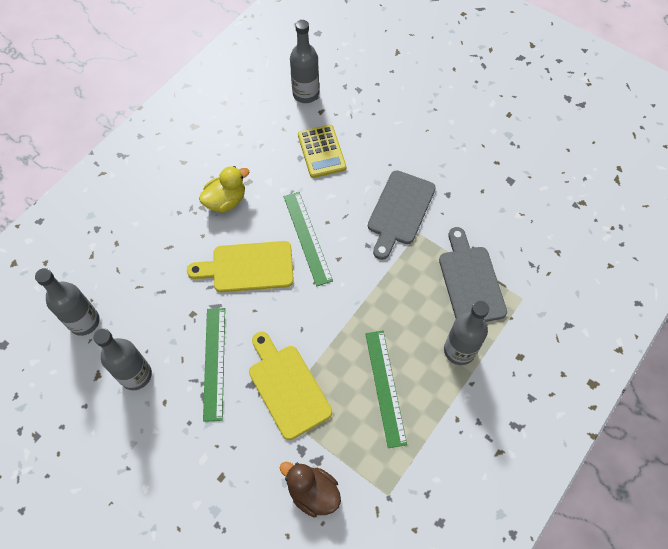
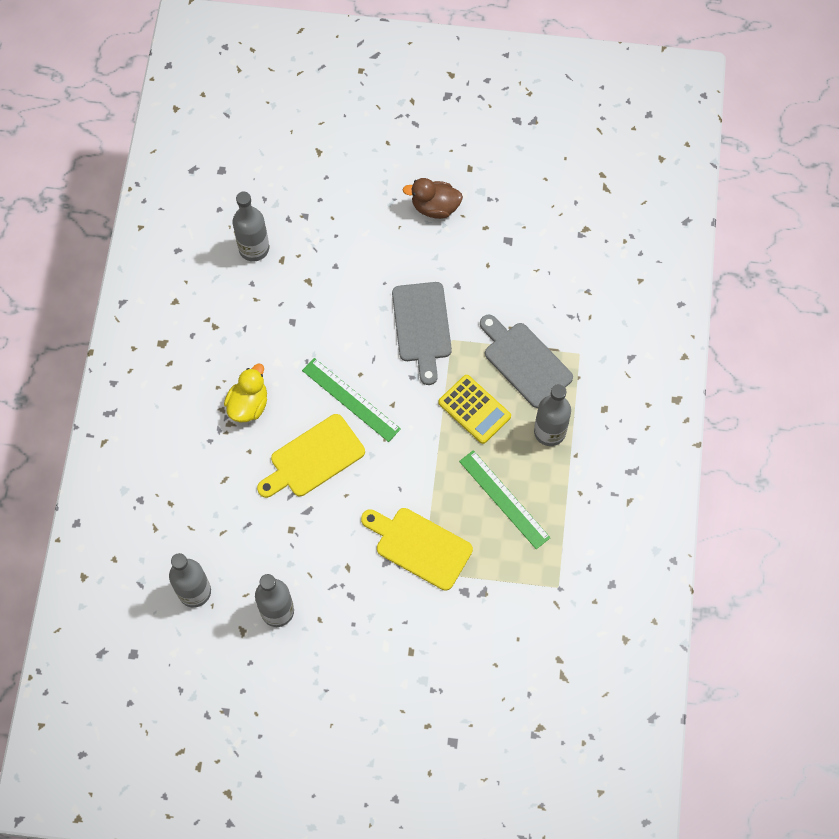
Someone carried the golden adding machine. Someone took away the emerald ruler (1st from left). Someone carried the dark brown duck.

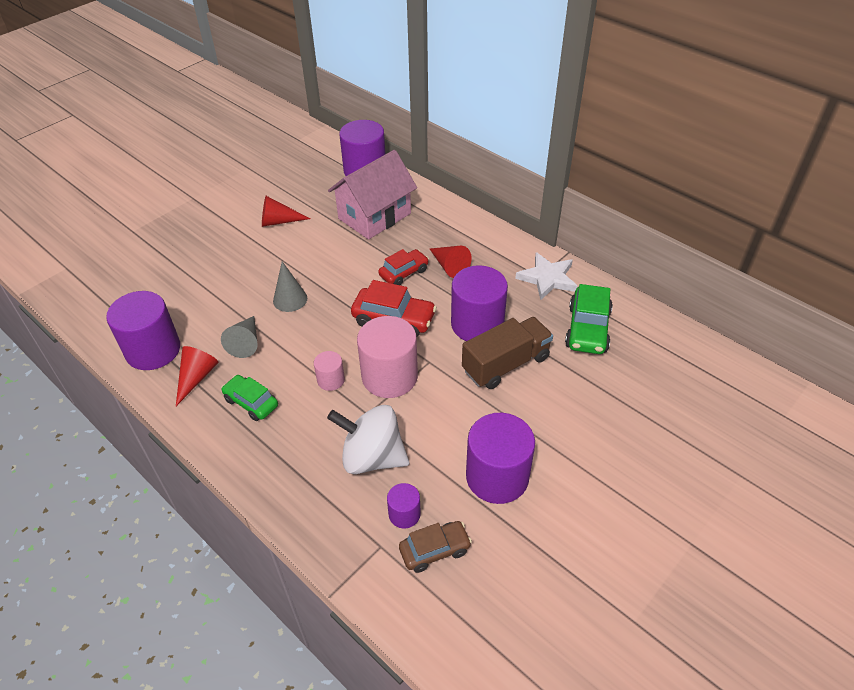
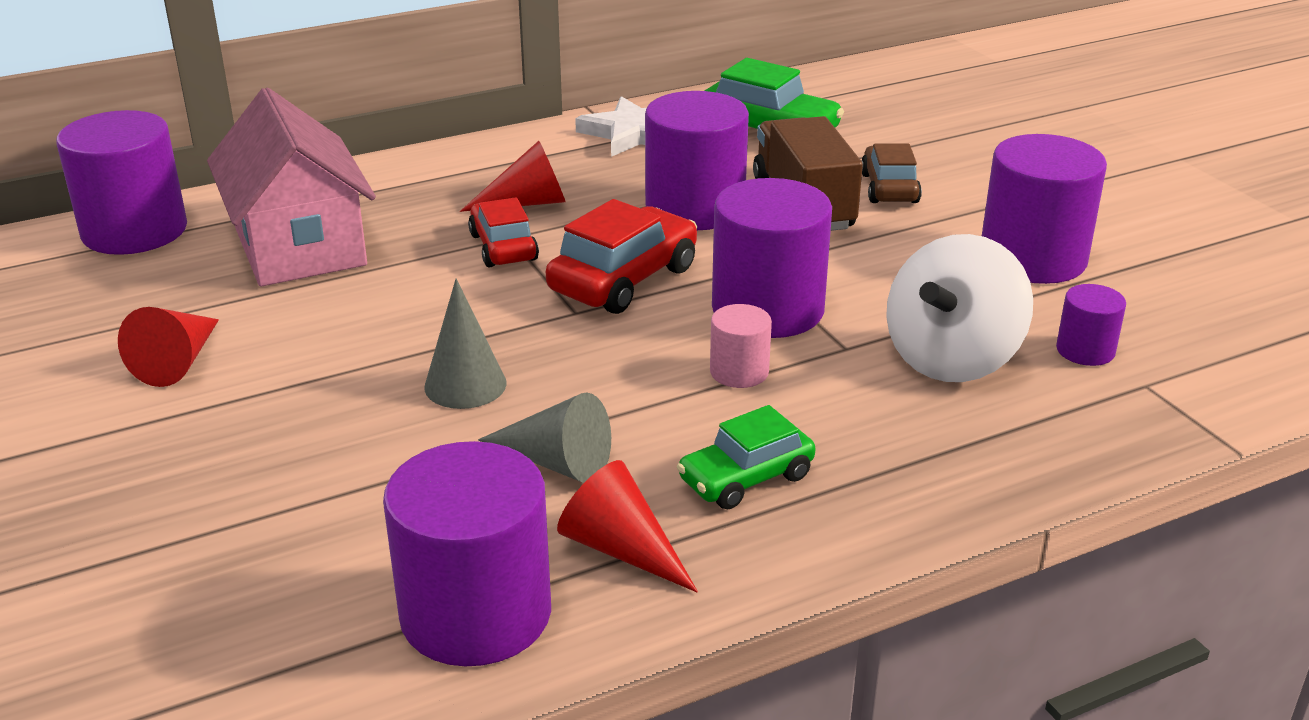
Someone repainted the pink solid cylinder (2nd from left), which became the violet solid cylinder (4th from left). Someone carried the dark brown automobile.

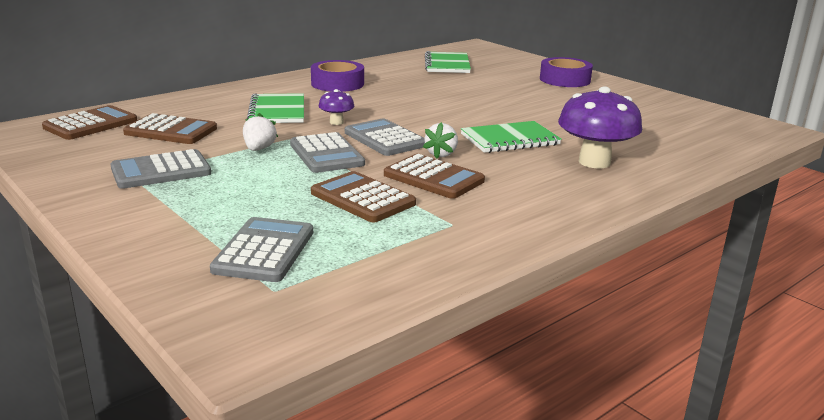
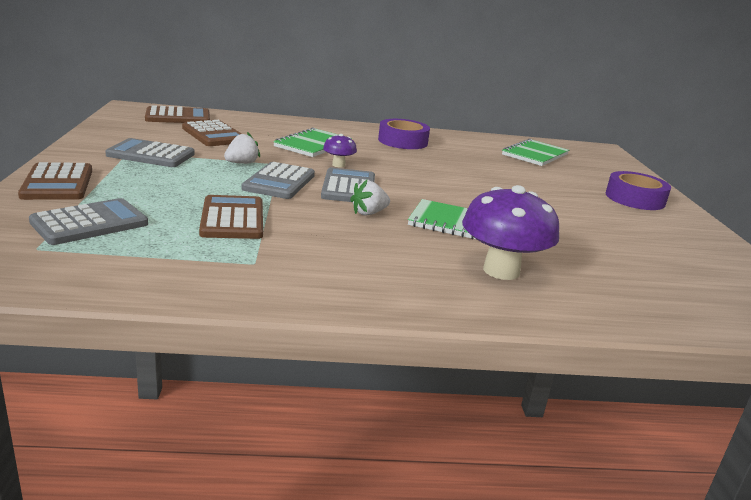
Someone carried the dark brown adding machine (4th from left in the first image).

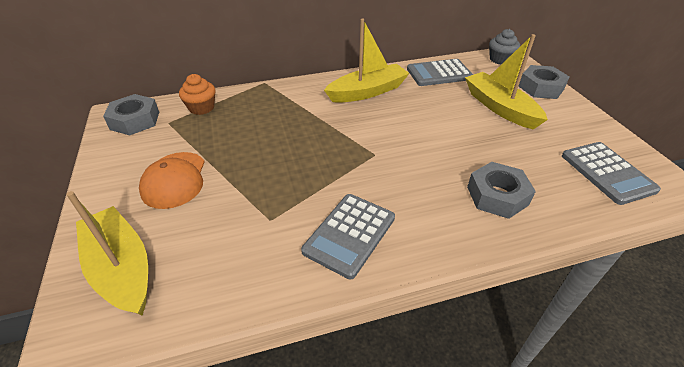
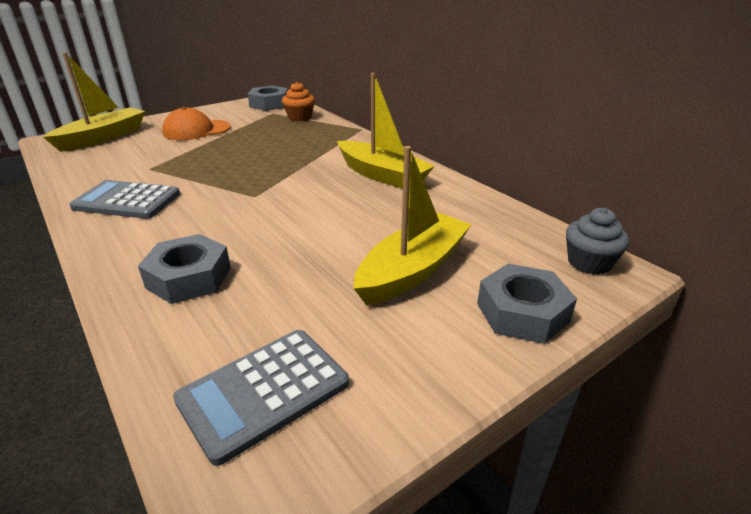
Someone took away the grey adding machine (2nd from left).

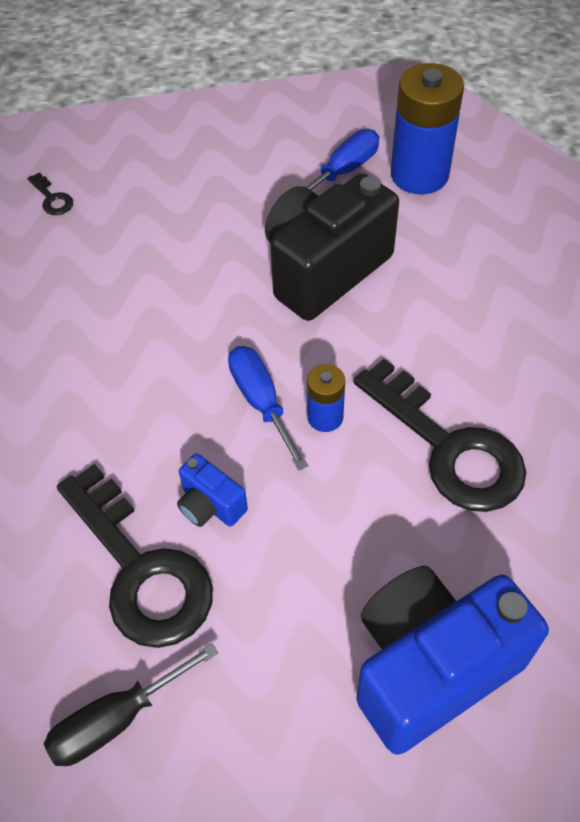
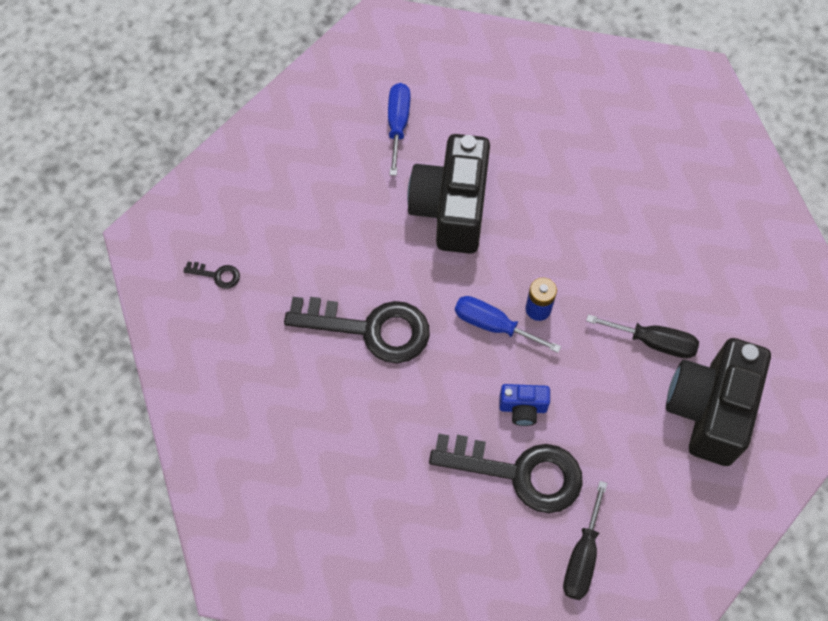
Someone took away the blue AA battery (2nd from left). Someone carried the black key (3rd from left in the first image). Someone repainted the blue compact camera (2nd from left), which became the black compact camera (2nd from left). Someone put down the black screwdriver (2nd from left).

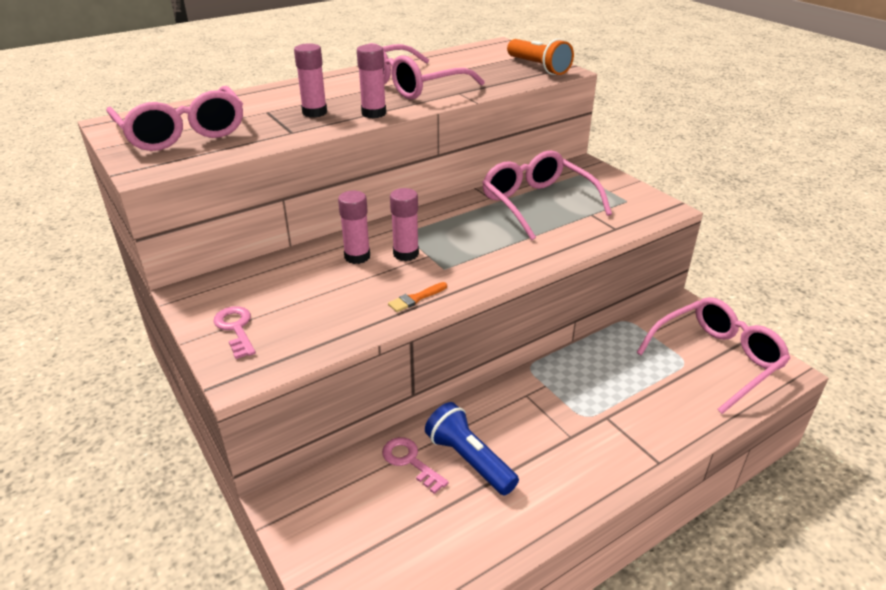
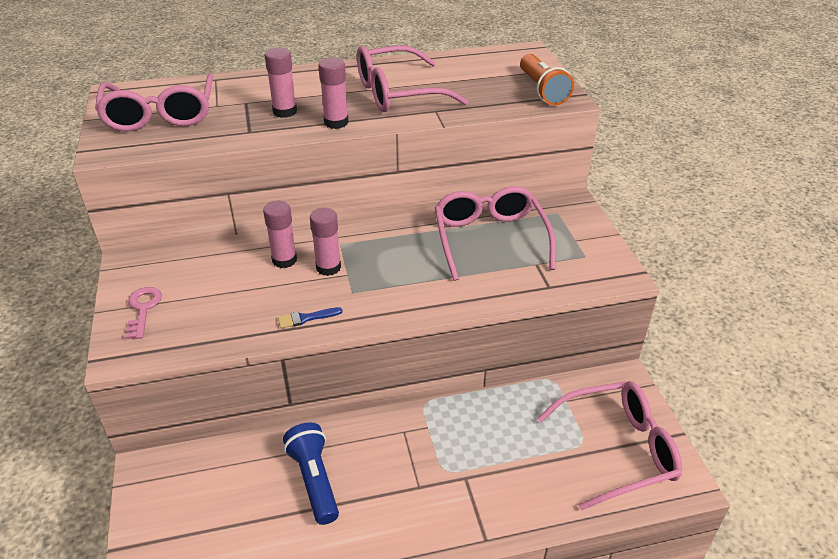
Someone repainted the orange paintbrush, which became the blue paintbrush. Someone took away the pink key (2nd from left).

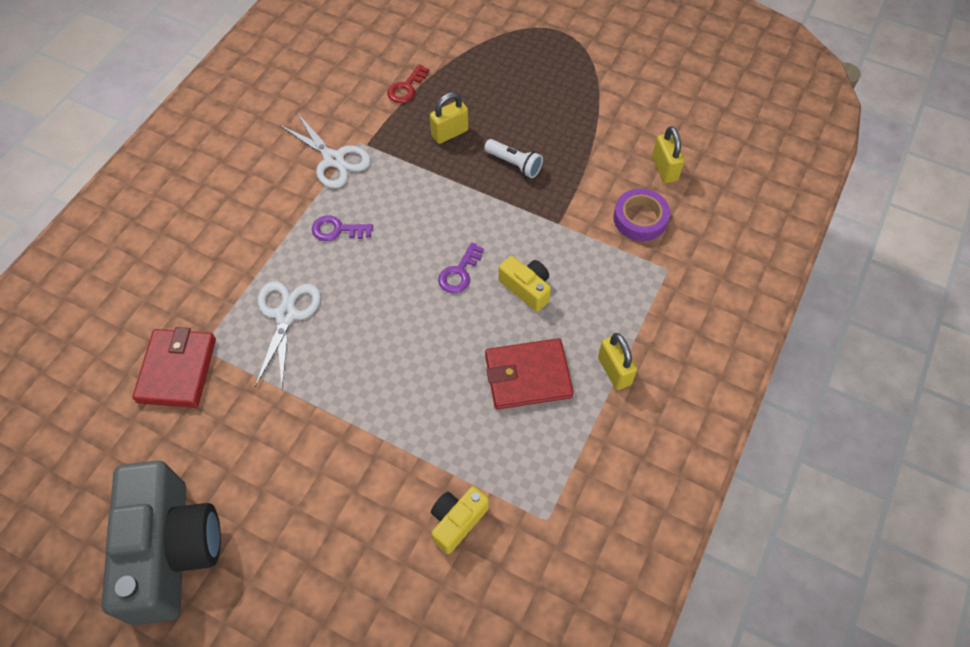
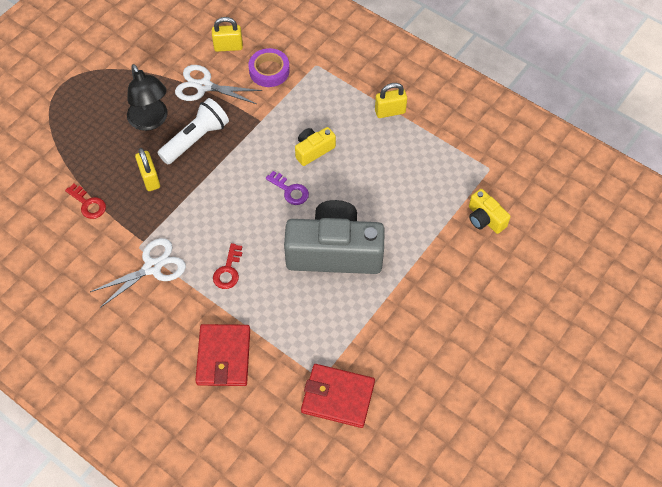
Someone scaled the snow-white flashlight by 1.58. Someone repainted the violet key (1st from left), which became the scarlet key (2nd from left). Someone carried the snow-white scissors (1st from left in the first image). Someone carried the scarlet wallet (2nd from left in the first image). Someone carried the grey compact camera. Someone put down the black reading lamp.

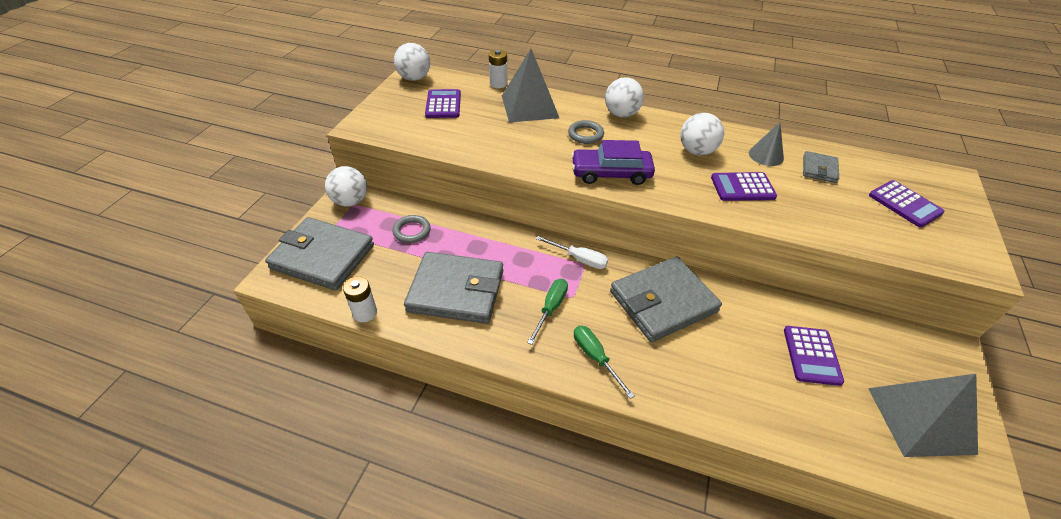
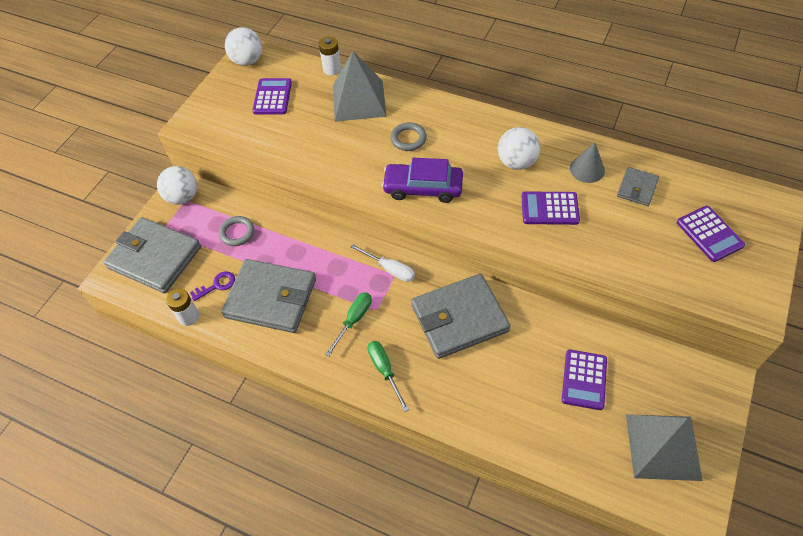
Someone took away the snow-white sphere (3rd from left). Someone put down the violet key.

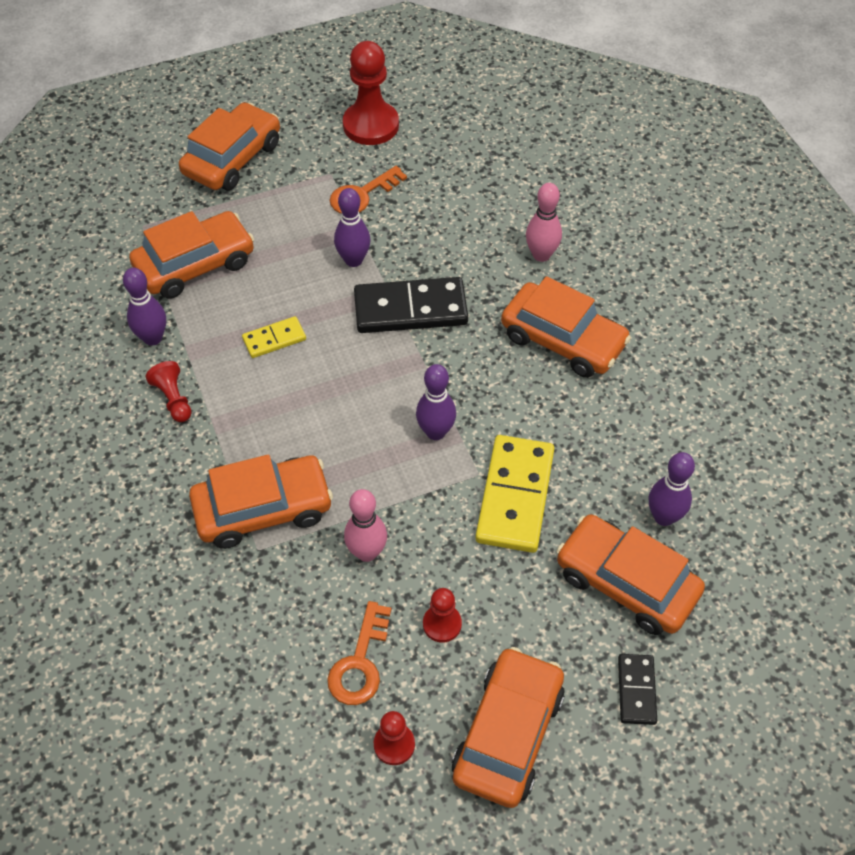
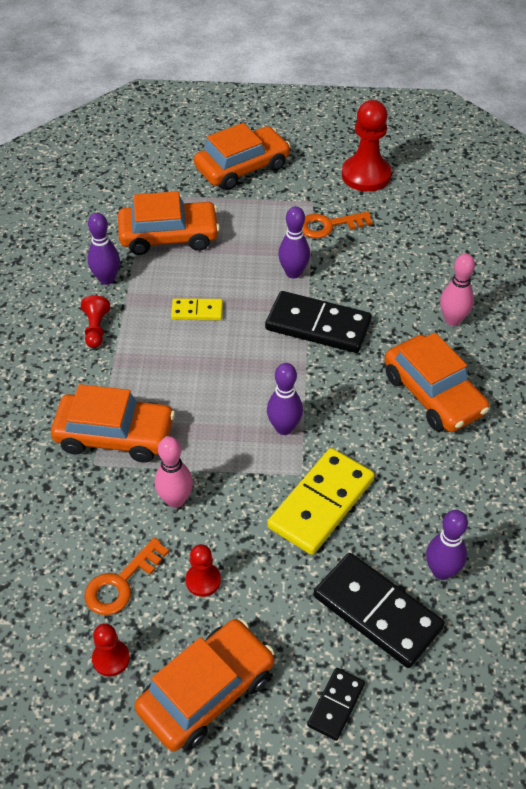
Someone swapped the orange automobile (6th from left) for the black domino (3rd from left).

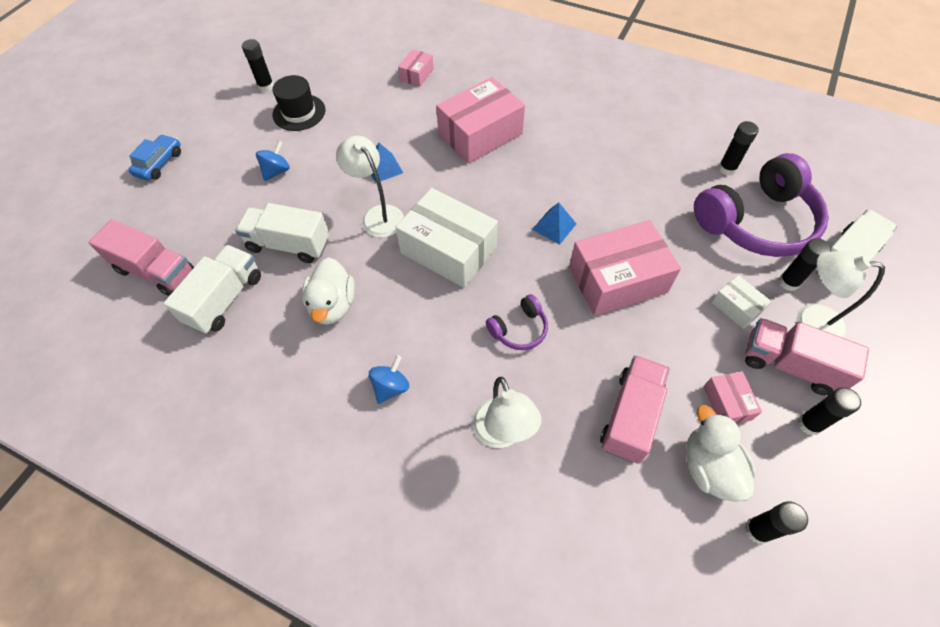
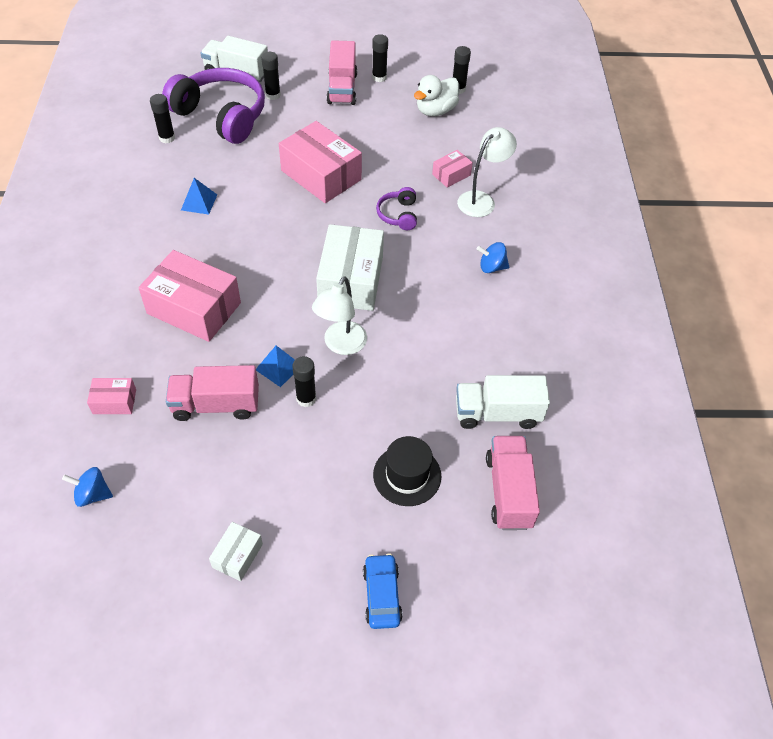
Someone carried the black glue stick (1st from left in the first image). Someone carried the black tall hat. Someone rotated the blue automobile by 90 degrees clockwise. Someone carried the blue toy top (1st from left). Someone took away the snow-white toy truck (2nd from left). Someone carried the blue pyramid (2nd from left in the first image). Someone took away the snow-white reading lamp (3rd from left). Someone took away the snow-white duck (1st from left). Someone carried the snow-white box (2nd from left in the first image). Someone rotated the violet over-ear headphones (1st from left in the first image) by 120 degrees counterclockwise. Someone carried the pink toy truck (2nd from left in the first image). Someone carried the pink box (4th from left).

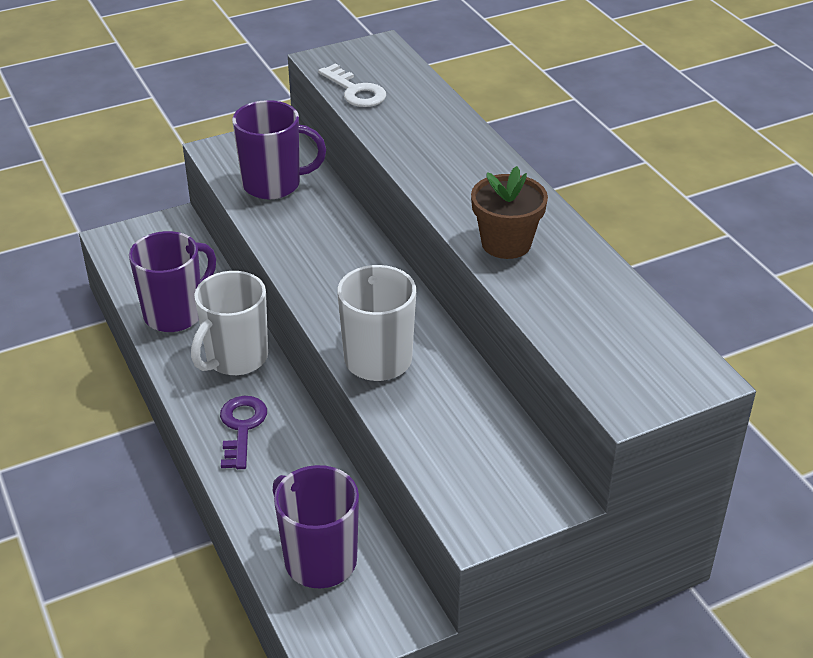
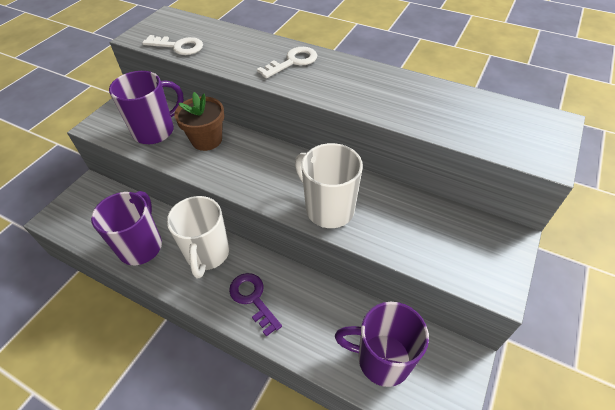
Someone carried the dark brown potted plant. Someone put down the snow-white key (2nd from left).

